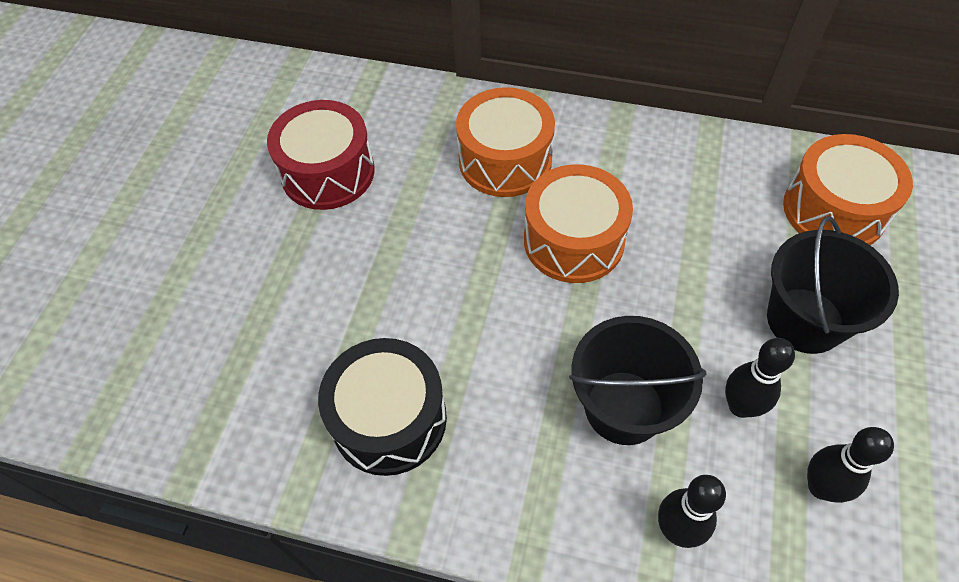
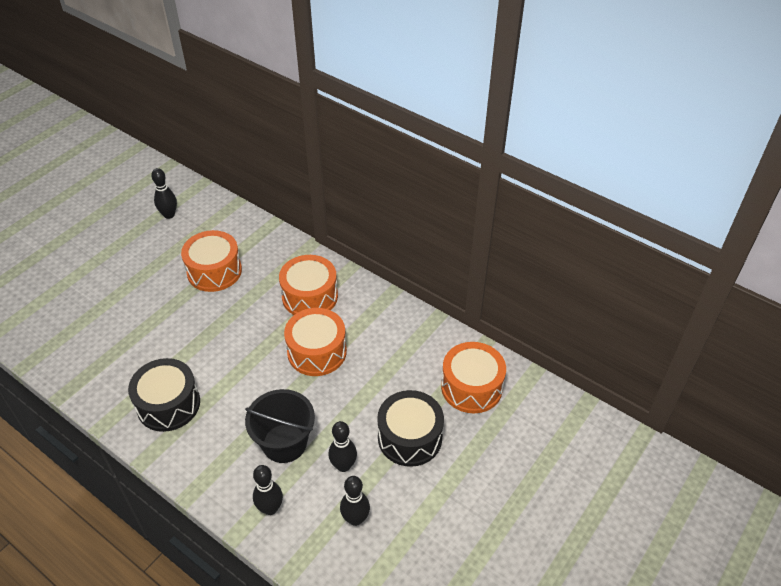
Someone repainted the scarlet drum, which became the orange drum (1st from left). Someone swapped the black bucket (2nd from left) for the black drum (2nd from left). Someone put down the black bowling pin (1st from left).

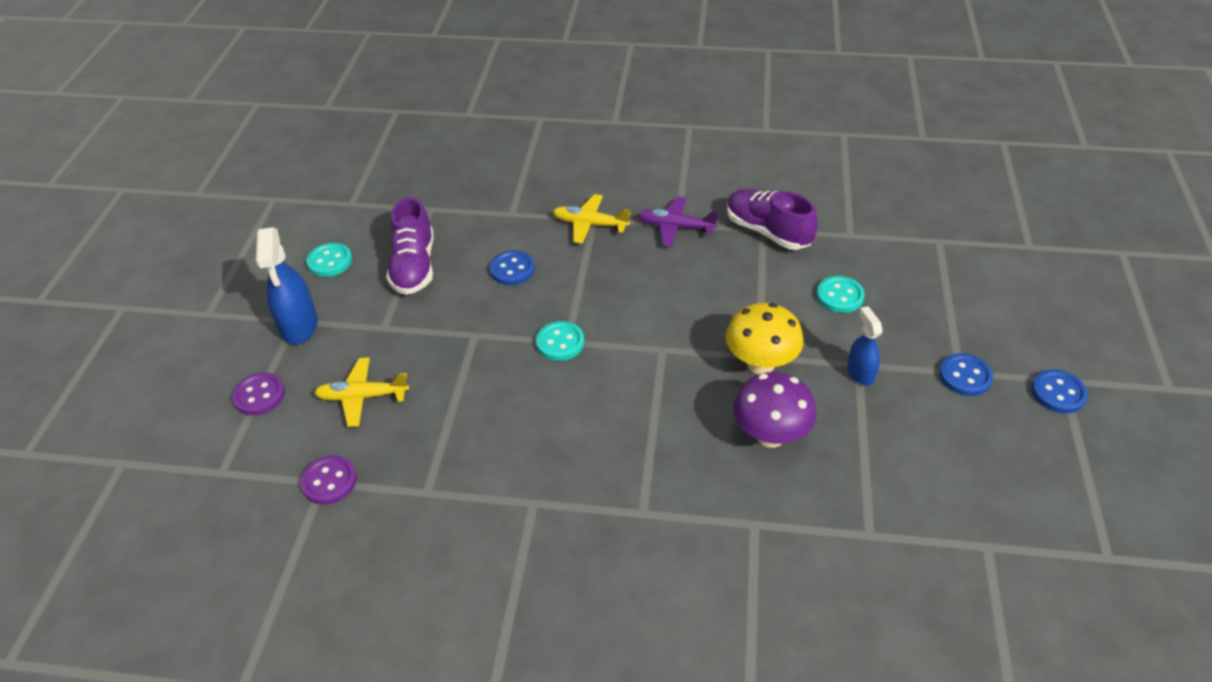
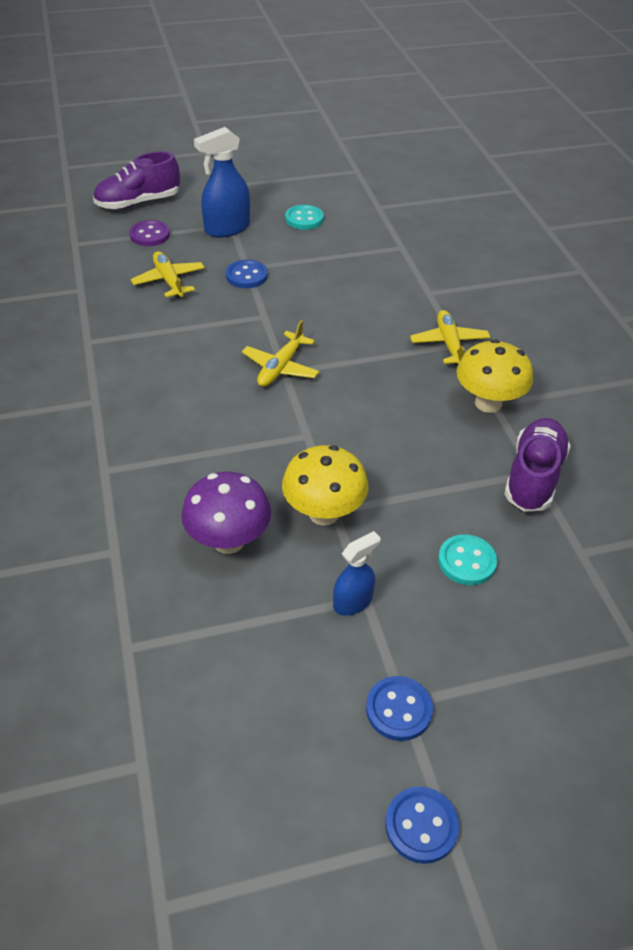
Someone swapped the violet toy plane for the golden mushroom (2nd from left). Someone carried the violet shoe (1st from left). Someone carried the blue sewing button (1st from left). Someone swapped the aqua sewing button (2nd from left) for the golden toy plane (2nd from left). Someone took away the violet sewing button (2nd from left).

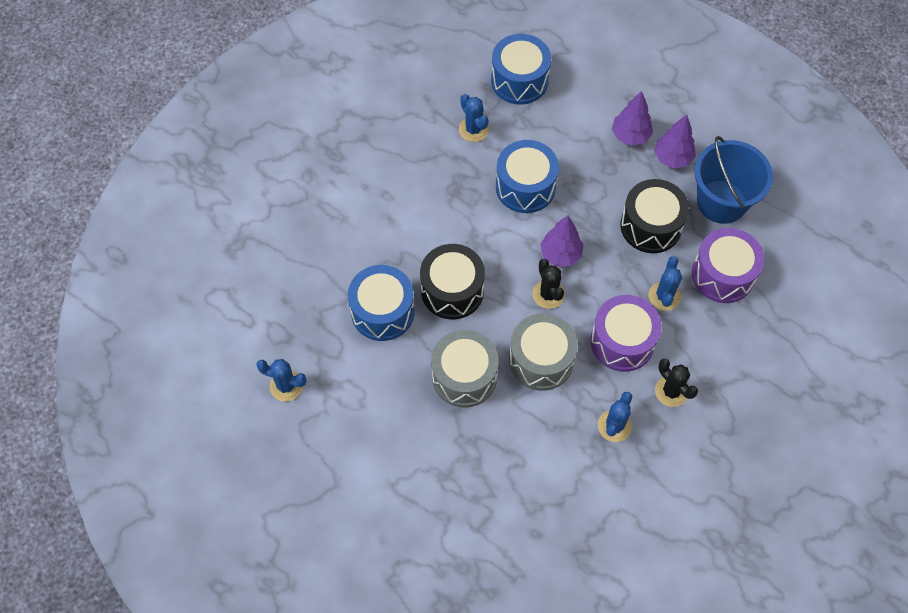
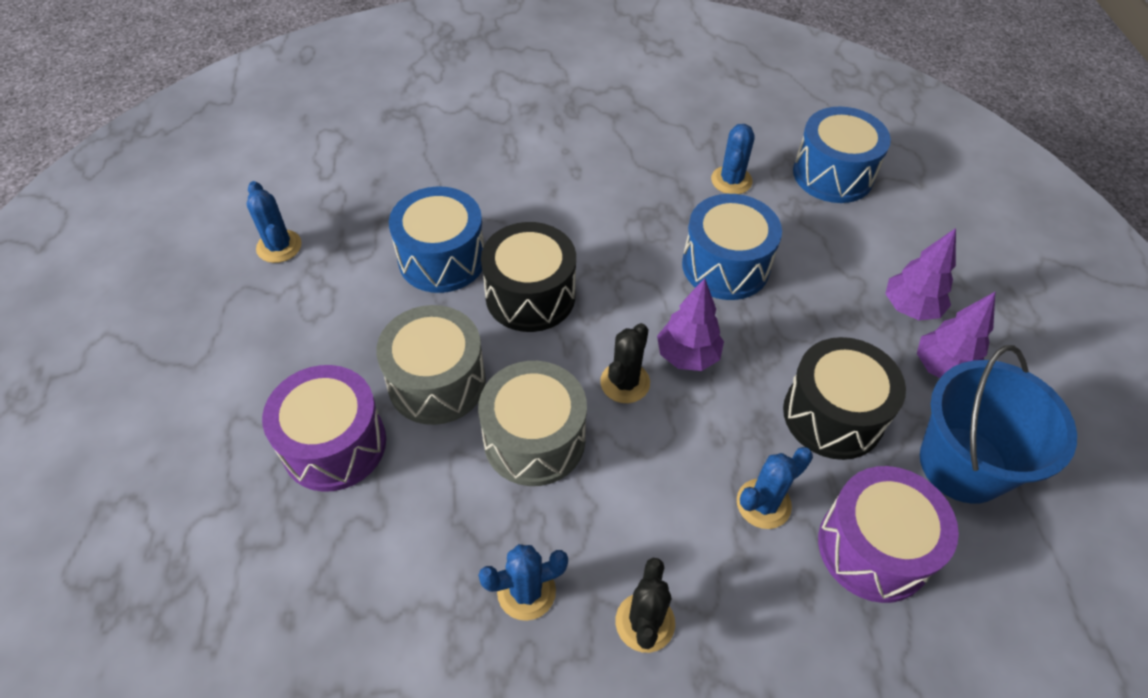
Someone carried the violet drum (1st from left).

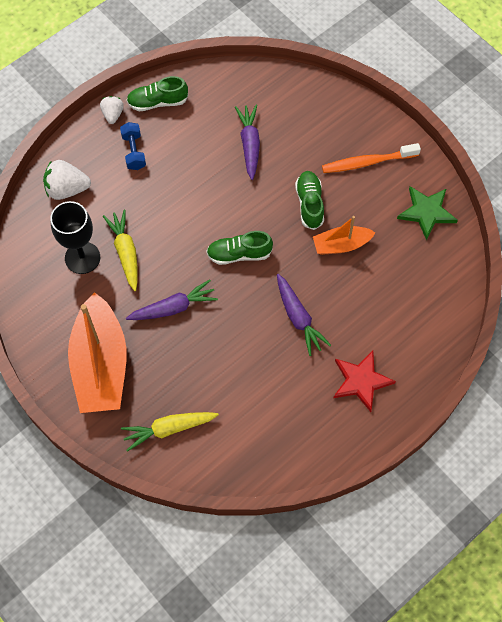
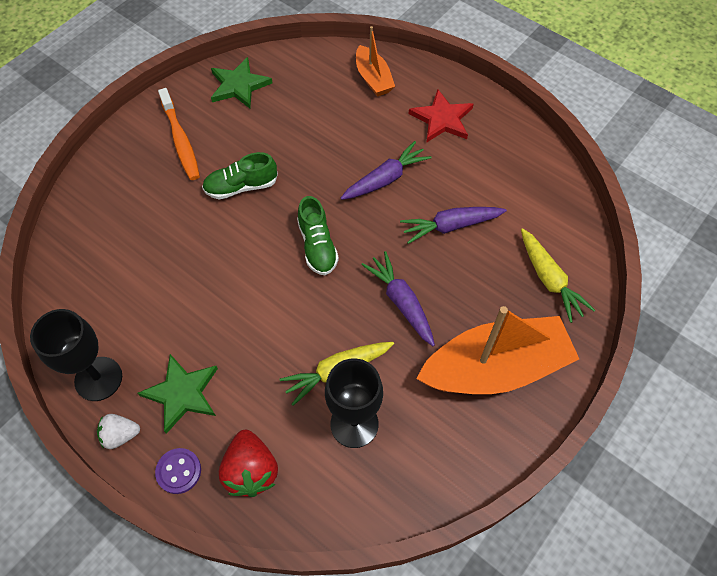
Someone swapped the emerald shoe (1st from left) for the black chalice (1st from left). Someone carried the violet root vegetable (2nd from left in the first image). Someone swapped the blue dumbbell for the emerald five-pointed star (1st from left). Someone repainted the snow-white toy strawberry (1st from left), which became the scarlet toy strawberry. Someone carried the orange toy boat (2nd from left in the first image). Someone put down the violet sewing button.

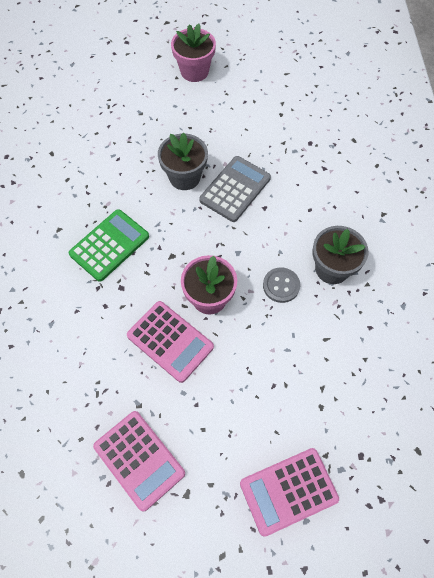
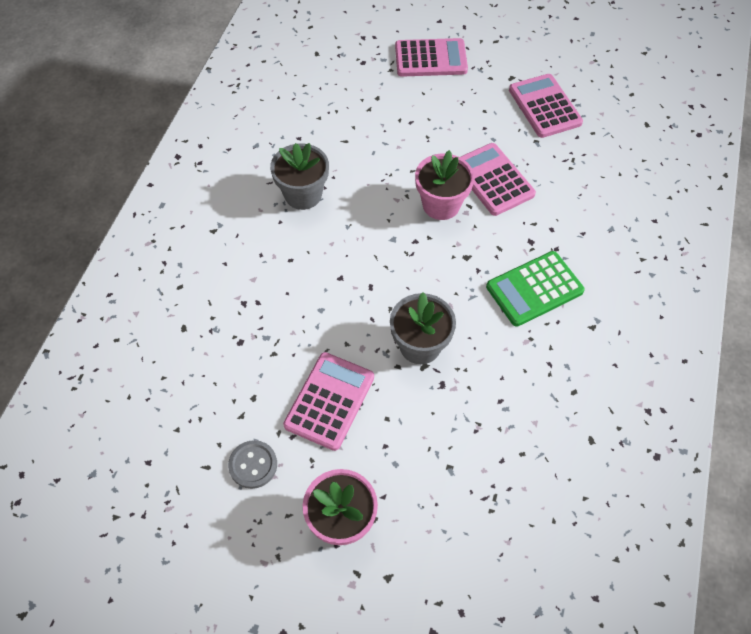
Someone took away the grey adding machine. Someone carried the grey sewing button. Someone put down the pink adding machine (1st from left).

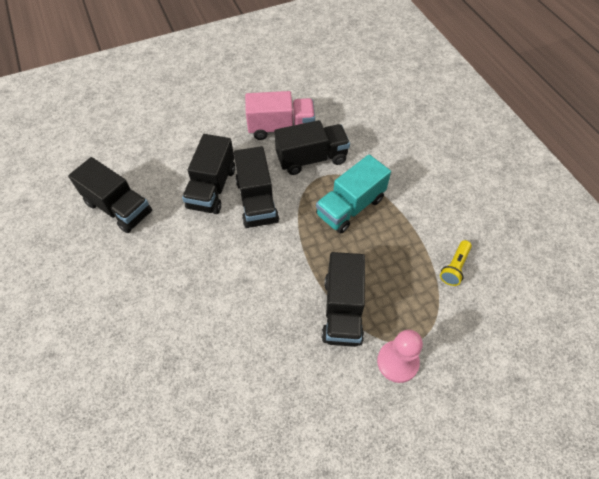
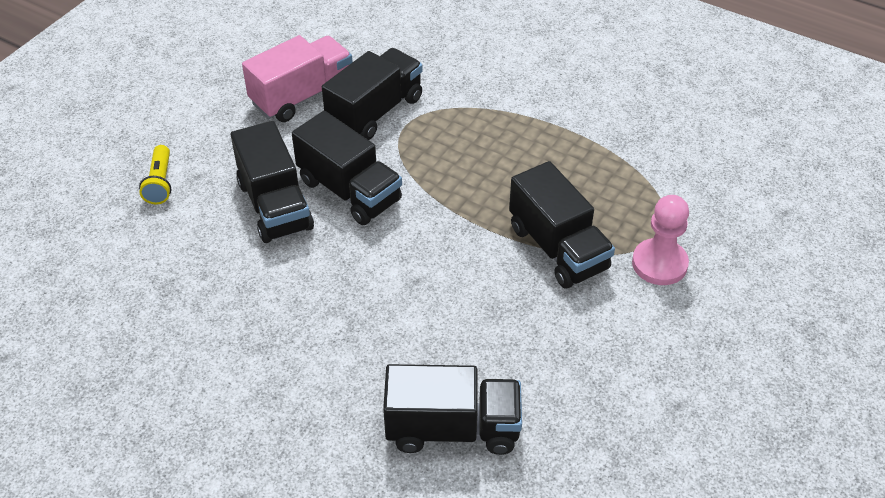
Someone took away the aqua toy truck. Someone carried the black toy truck (1st from left in the first image). Someone carried the golden flashlight.

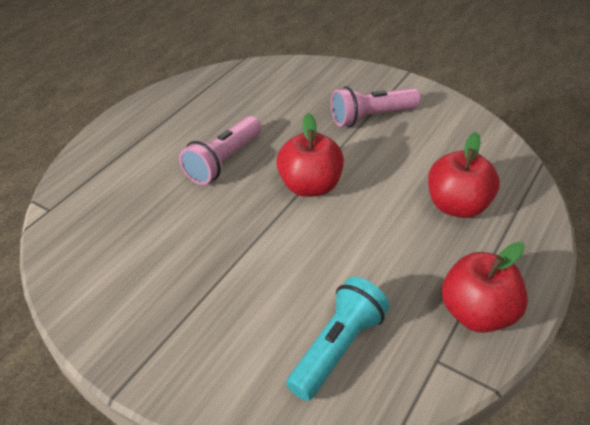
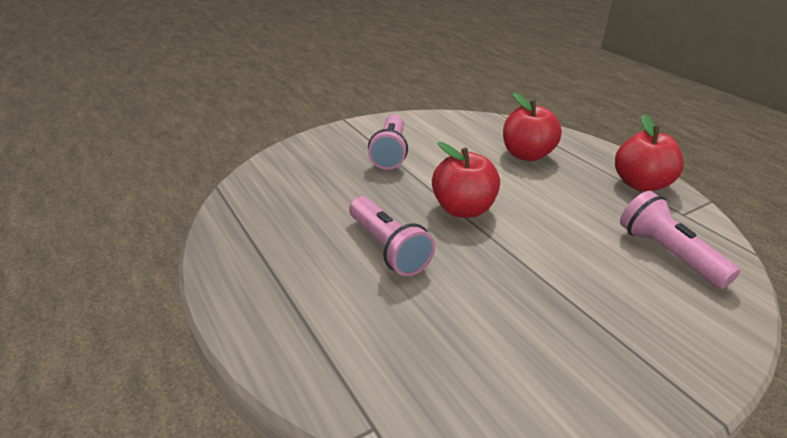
Someone repainted the aqua flashlight, which became the pink flashlight (3rd from left).

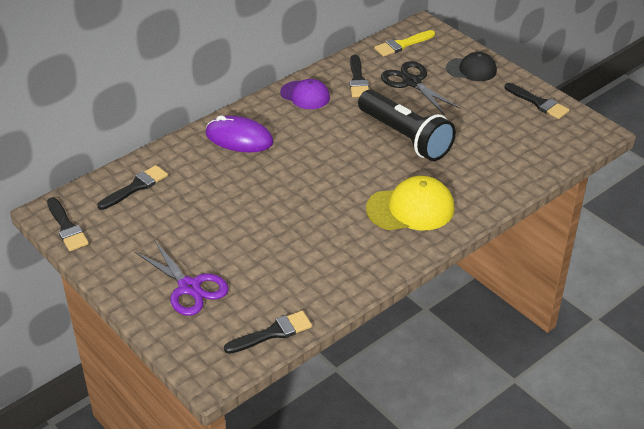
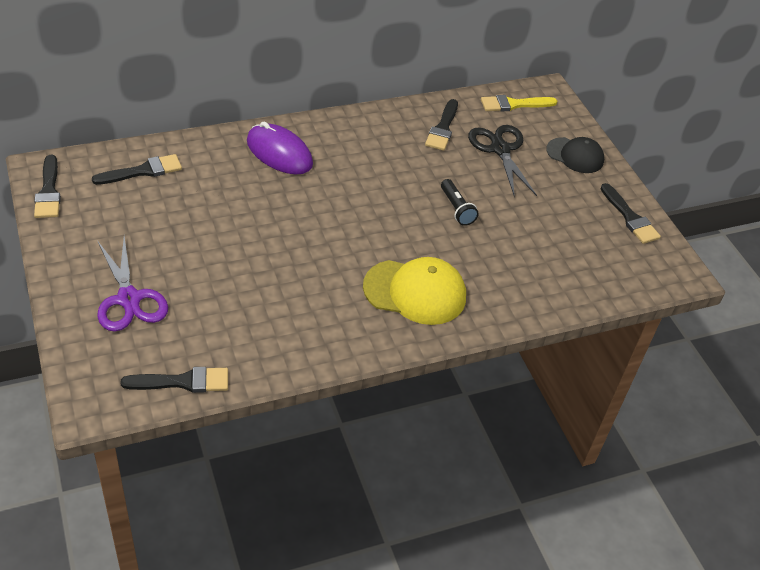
Someone took away the violet cap. Someone scaled the black flashlight by 0.45.

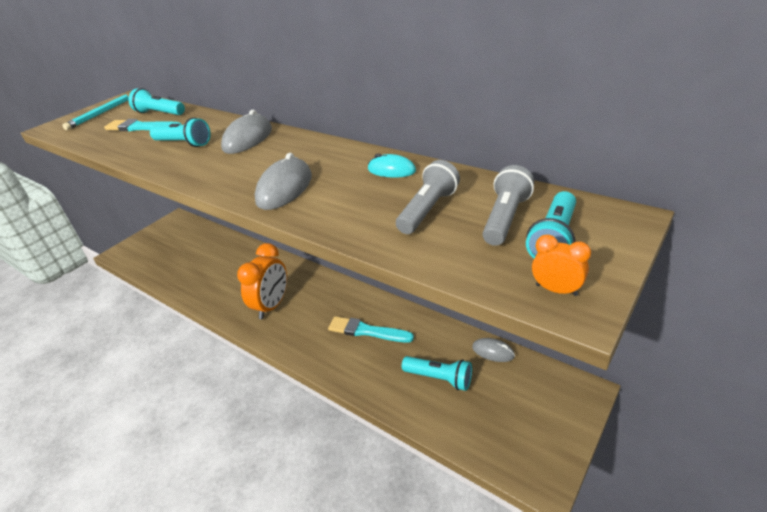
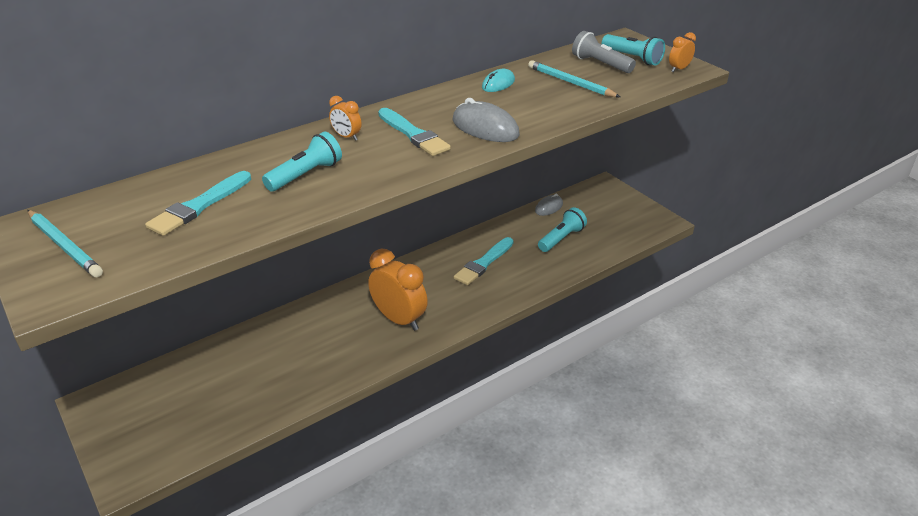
Someone took away the aqua flashlight (1st from left). Someone swapped the grey mouse (1st from left) for the orange bedside clock (1st from left). Someone swapped the grey flashlight (1st from left) for the aqua wooden pencil (2nd from left). Someone put down the aqua paintbrush (2nd from left).

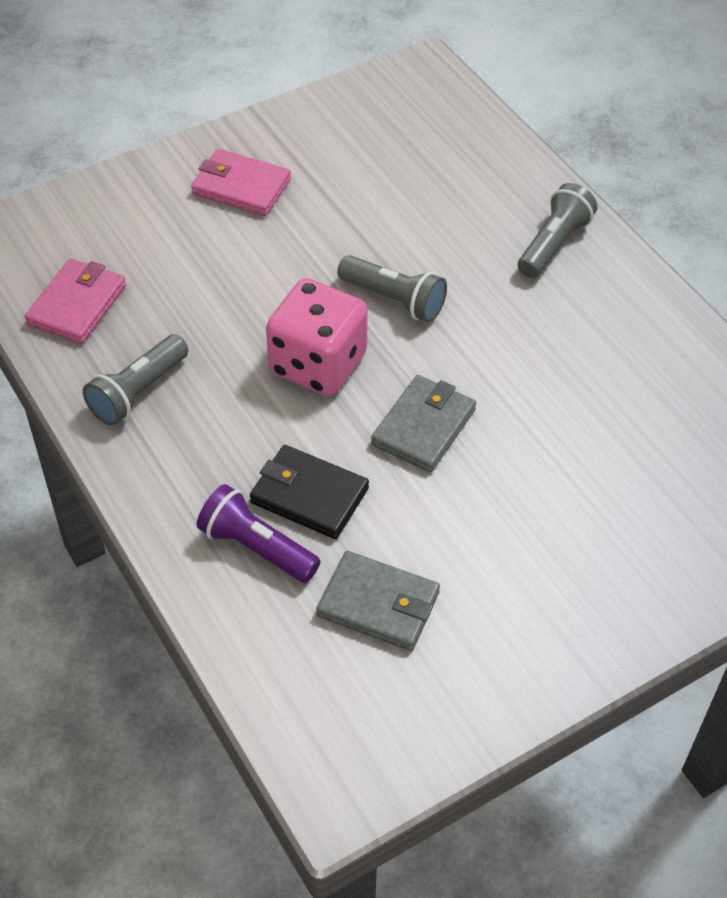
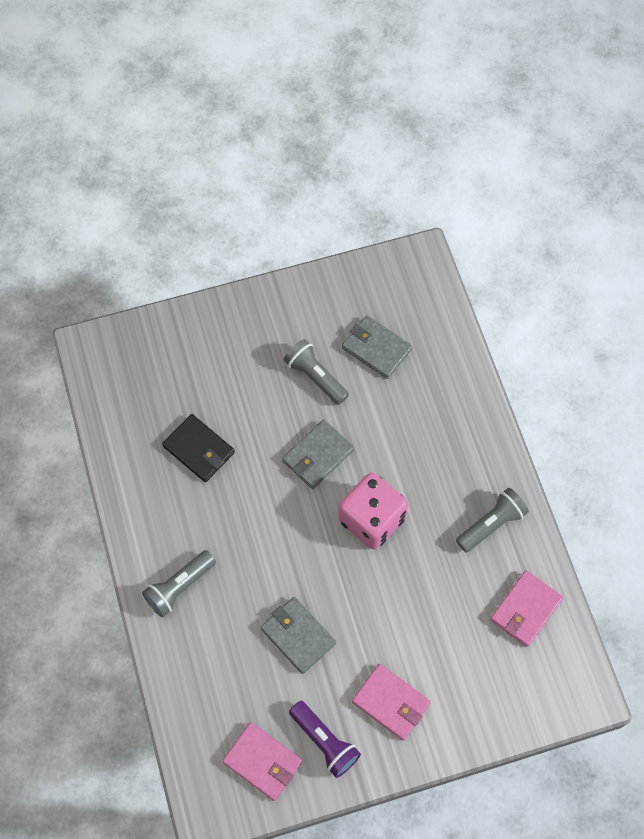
Someone carried the grey flashlight (2nd from left). Someone carried the black wallet. Someone carried the violet flashlight. Someone put down the grey wallet (1st from left). Someone put down the pink wallet (1st from left).

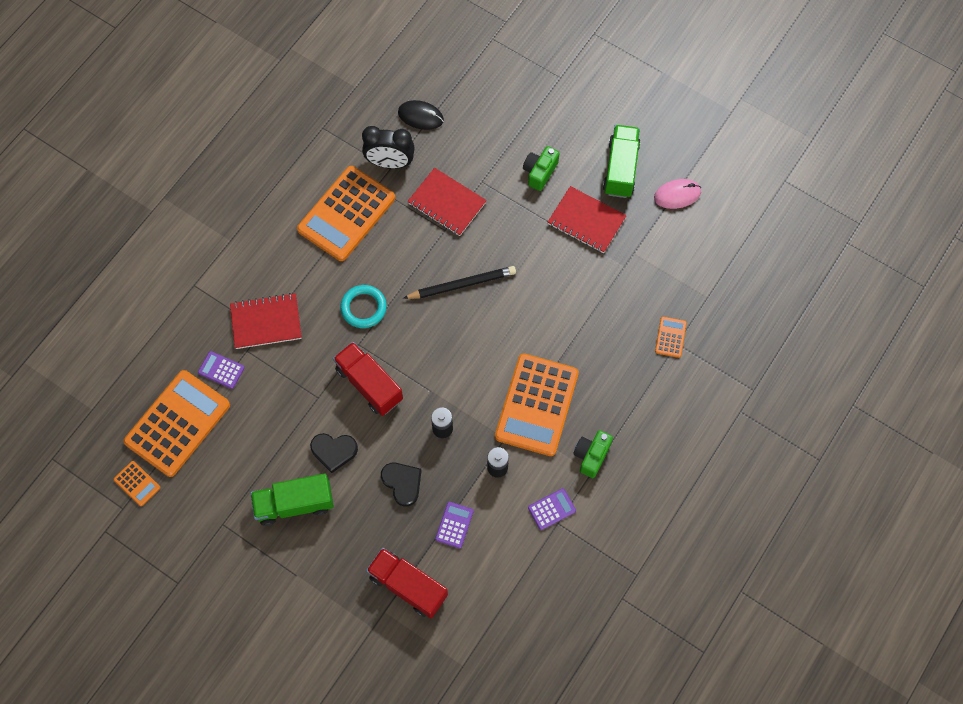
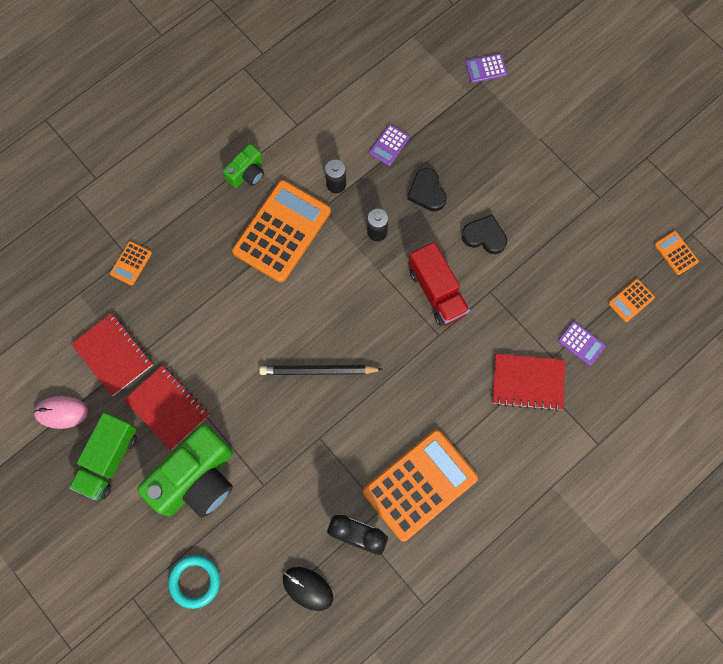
Someone scaled the emerald compact camera (1st from left) by 2.02. Someone carried the scarlet notebook (2nd from left in the first image). Someone carried the aqua ring. Someone scaled the orange adding machine (2nd from left in the first image) by 0.43. Someone took away the emerald toy truck (1st from left). Someone carried the violet adding machine (3rd from left in the first image). Someone took away the scarlet toy truck (2nd from left).

